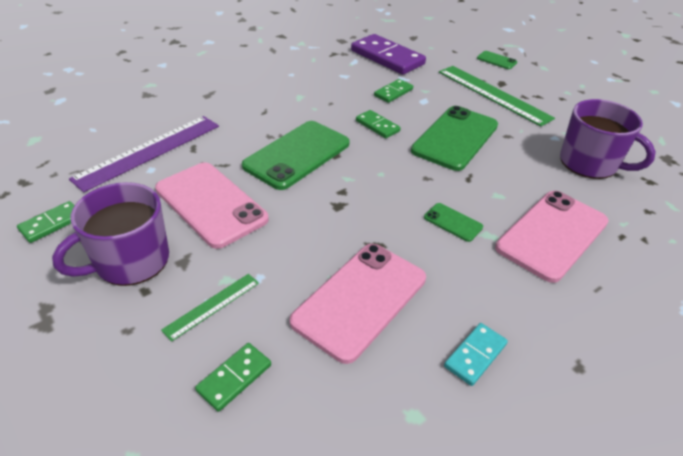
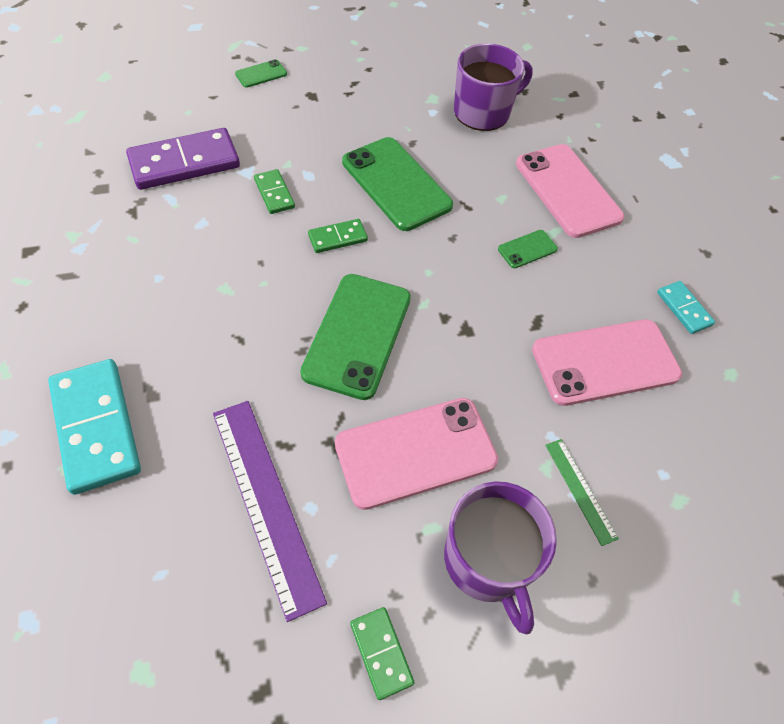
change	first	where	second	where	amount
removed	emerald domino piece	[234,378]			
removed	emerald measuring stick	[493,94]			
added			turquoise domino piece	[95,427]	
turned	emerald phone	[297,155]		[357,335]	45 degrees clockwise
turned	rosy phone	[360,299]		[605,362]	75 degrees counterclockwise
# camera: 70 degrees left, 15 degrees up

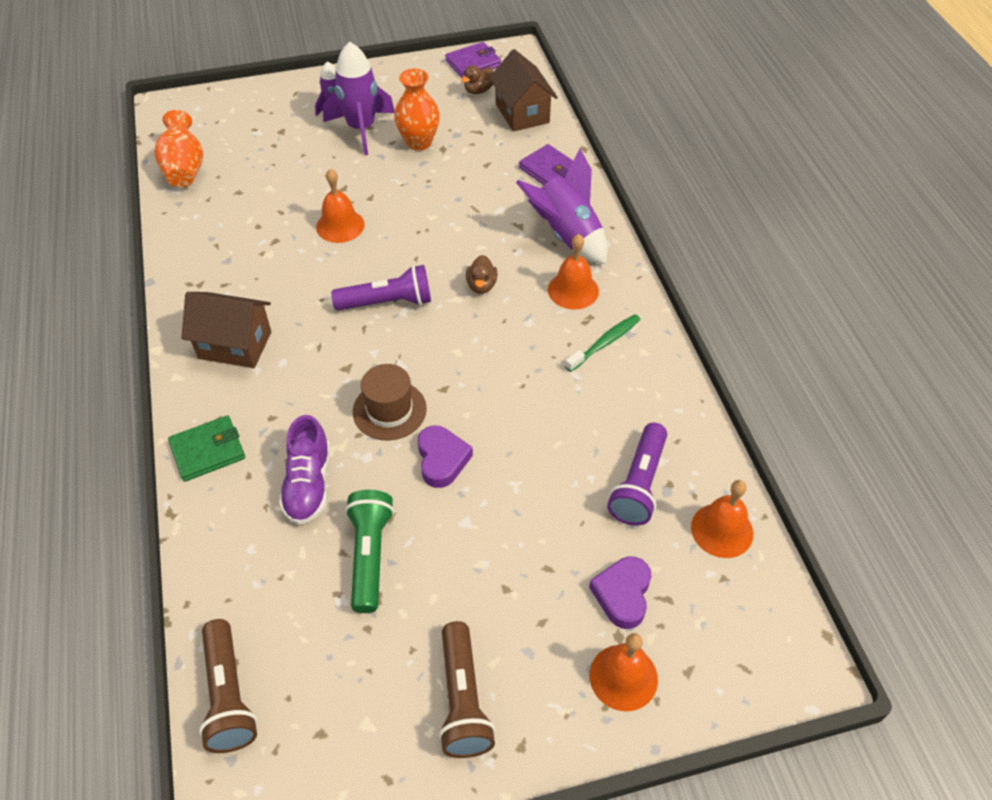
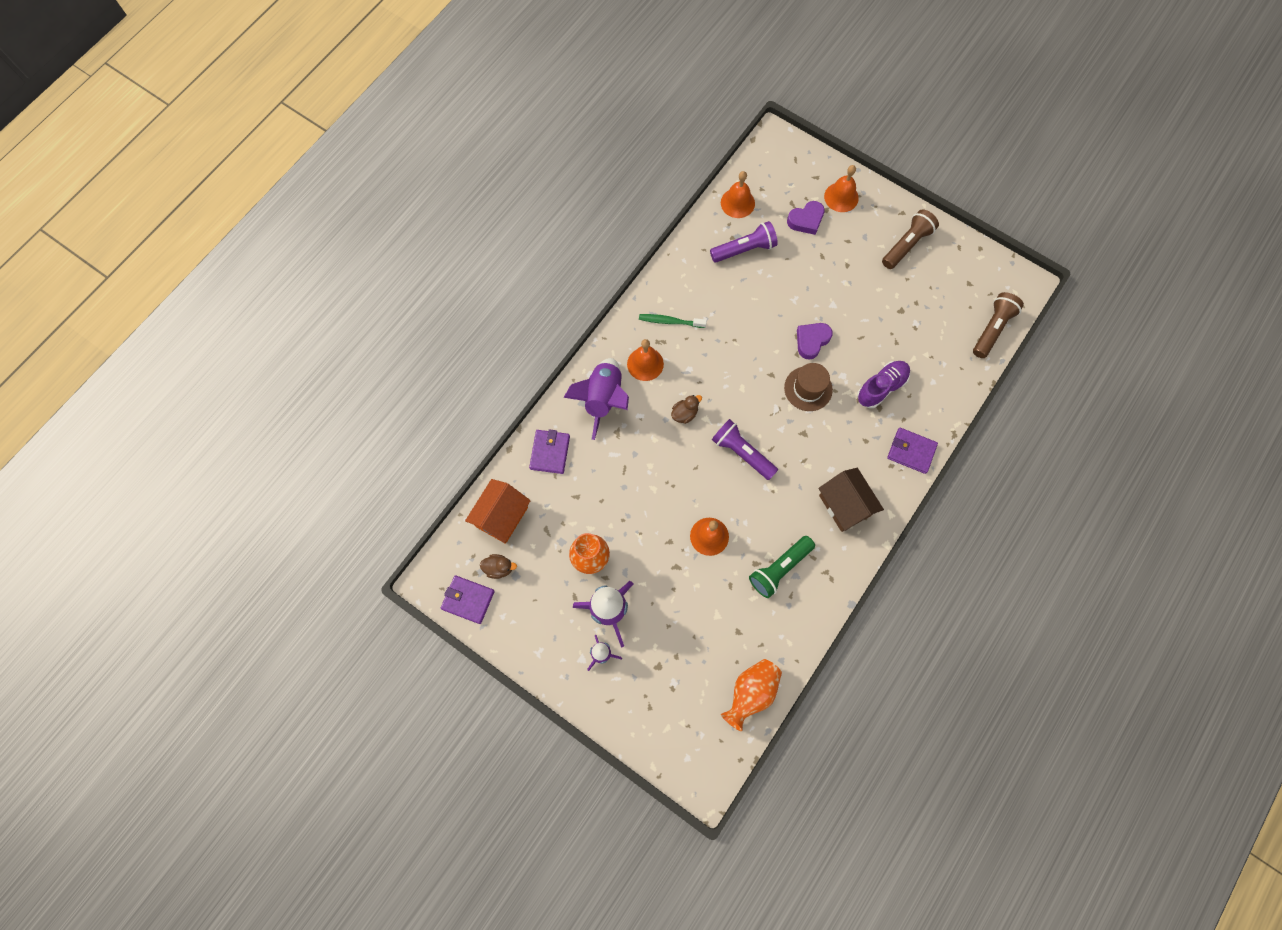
change	first	where	second	where	amount
moved	emerald pocket torch	[370,555]		[779,568]	
recoloured	emerald billfold	[208,451]	violet billfold	[911,451]	
recoloured	russet house	[522,113]	orange house	[502,517]	
# camera: 130 degrees left, 20 degrees up

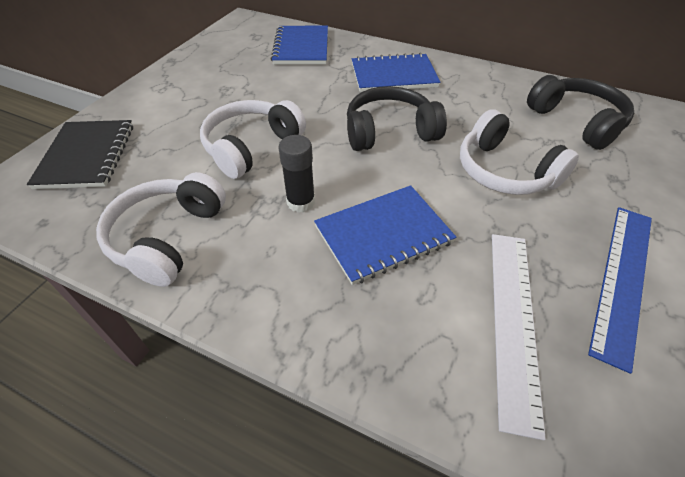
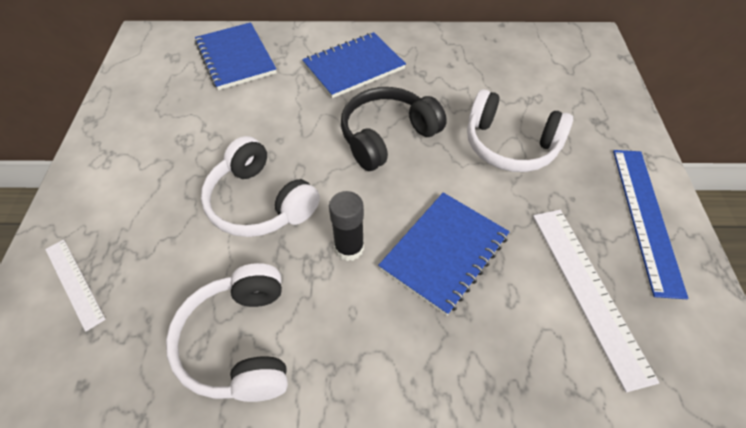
change	first	where	second	where	amount
removed	ebony headphones	[576,121]			
replaced	ebony notebook	[86,156]	pure white measuring stick	[74,283]	
turned	pure white headphones	[251,147]		[259,202]	60 degrees counterclockwise
# camera: 25 degrees left, 5 degrees up

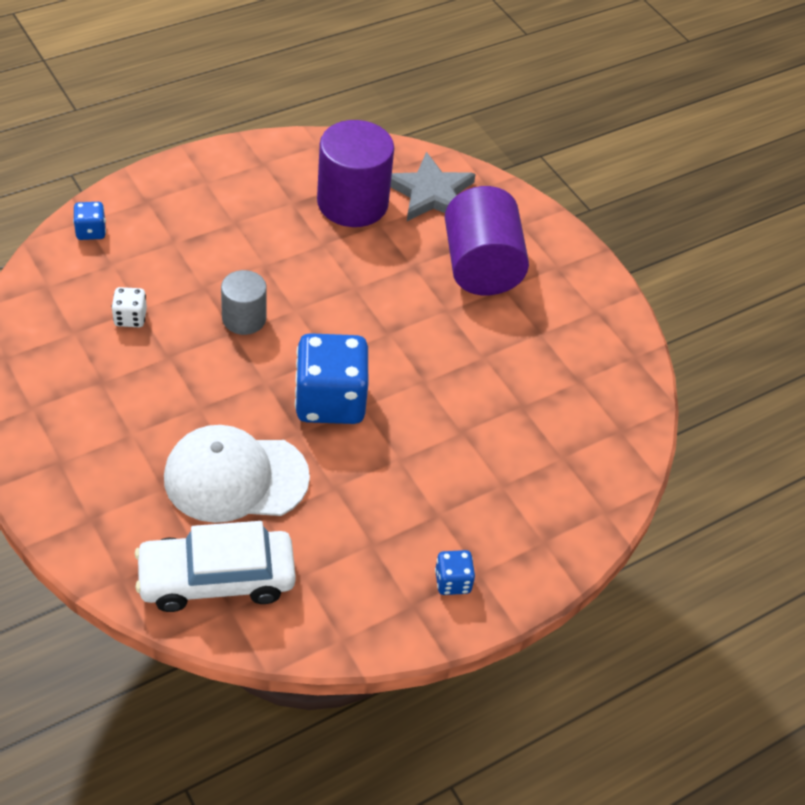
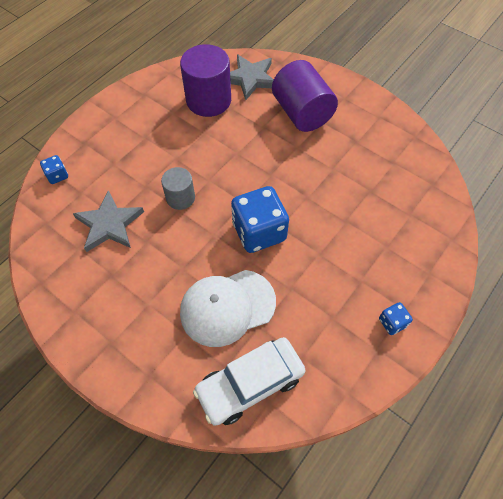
change	first	where	second	where	amount
replaced	pure white die	[130,317]	gray five-pointed star	[109,224]	
# camera: 15 degrees left, 10 degrees up

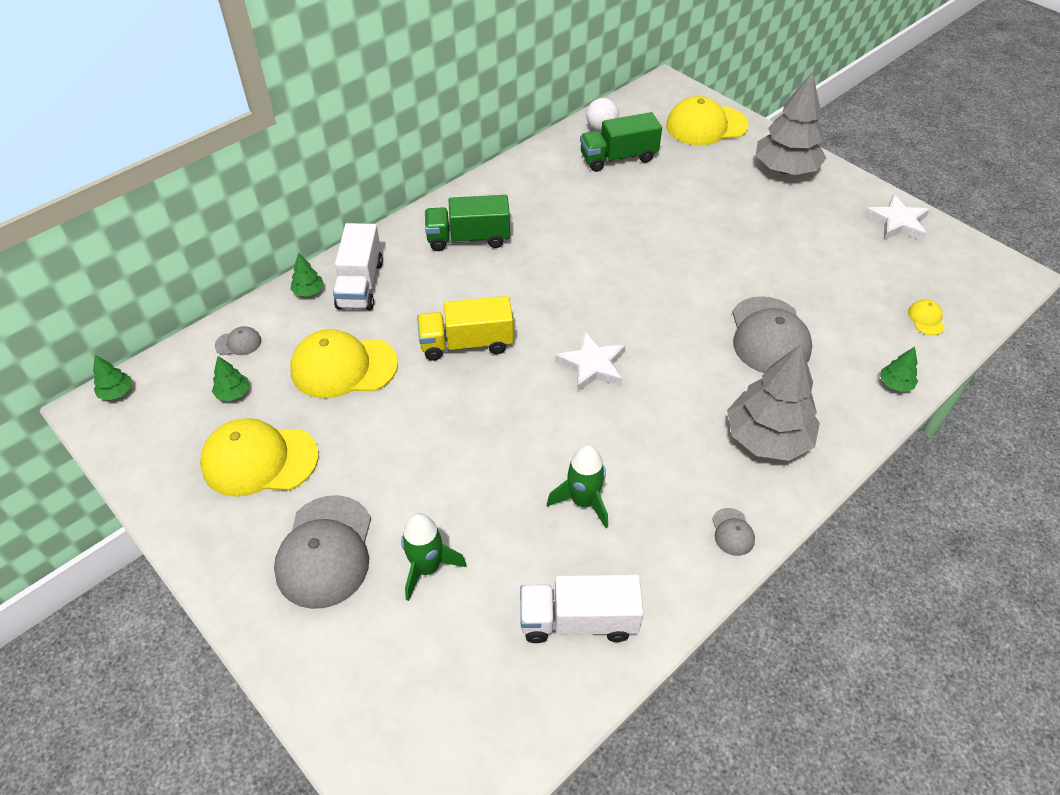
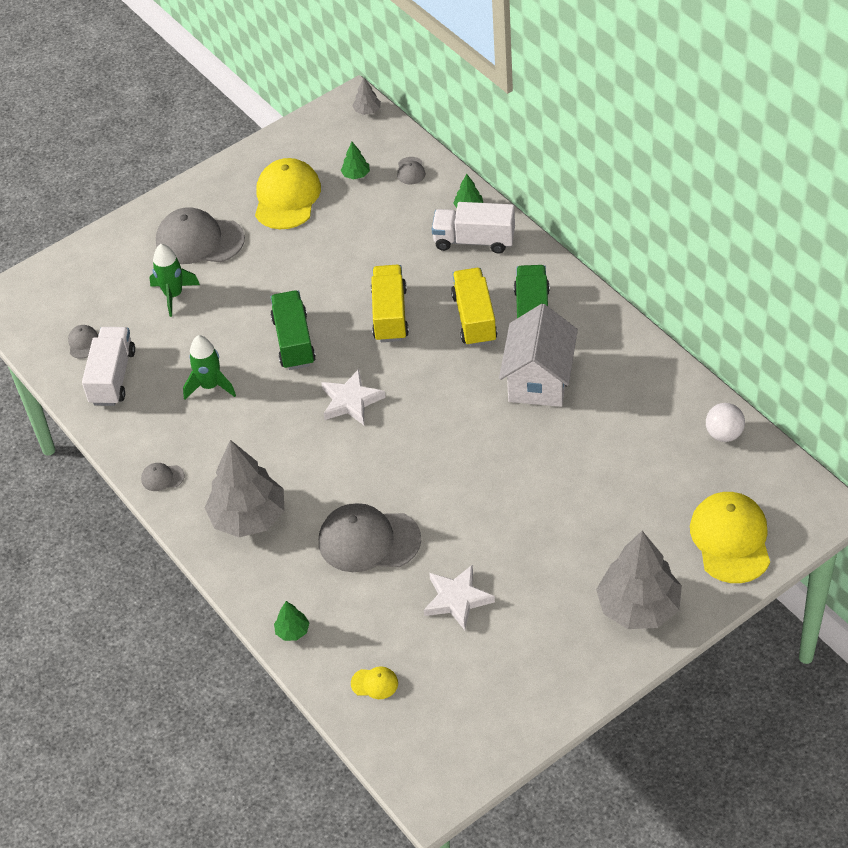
change	first	where	second	where	amount
removed	bright yellow peaked cap	[343,367]			
added			gray peaked cap	[83,343]	
added			bright yellow lorry	[474,318]	
added			pure white house	[539,379]	
moved	emerald lorry	[618,158]		[294,341]	
moved	pure white five-pointed star	[897,222]		[457,599]	
recoloured	emerald toy tree	[116,392]	gray toy tree	[367,111]	
# camera: 100 degrees right, 0 degrees up

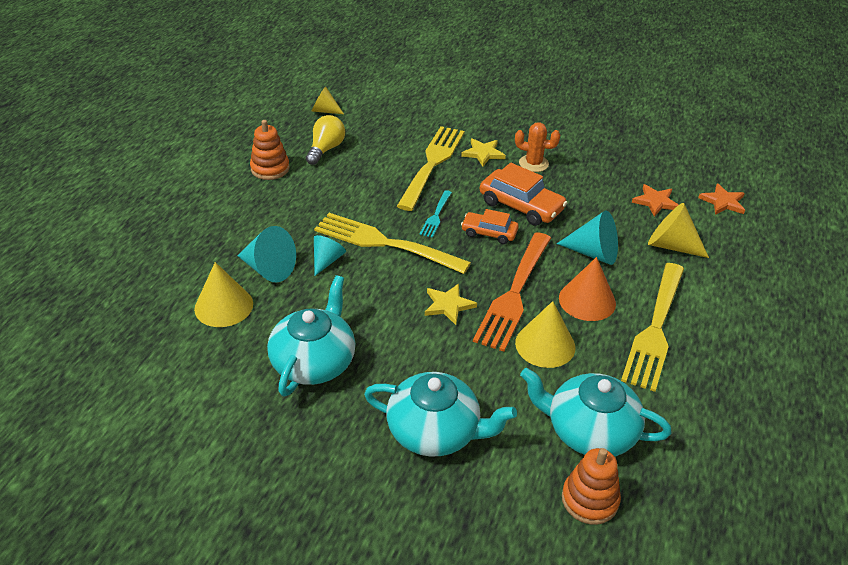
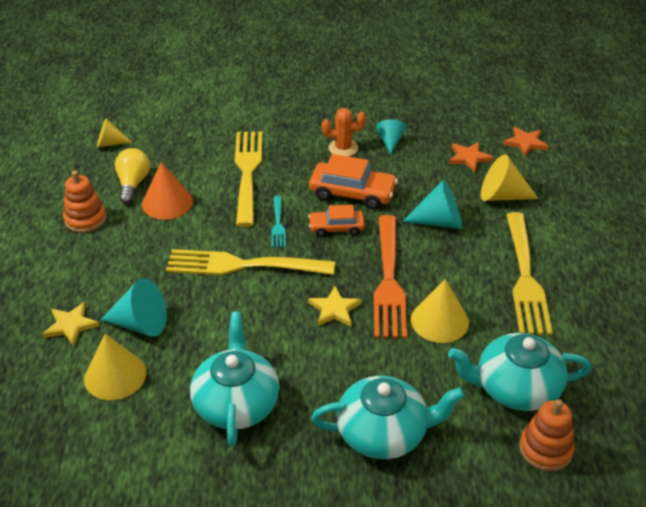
change	first	where	second	where	amount
moved	turquoise cone	[327,260]		[390,141]	
moved	bright yellow five-pointed star	[483,153]		[71,325]	
moved	orange cone	[587,300]		[167,202]	
# camera: 20 degrees left, 0 degrees up

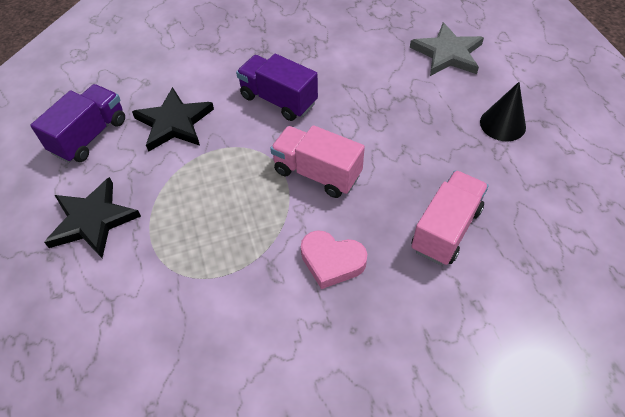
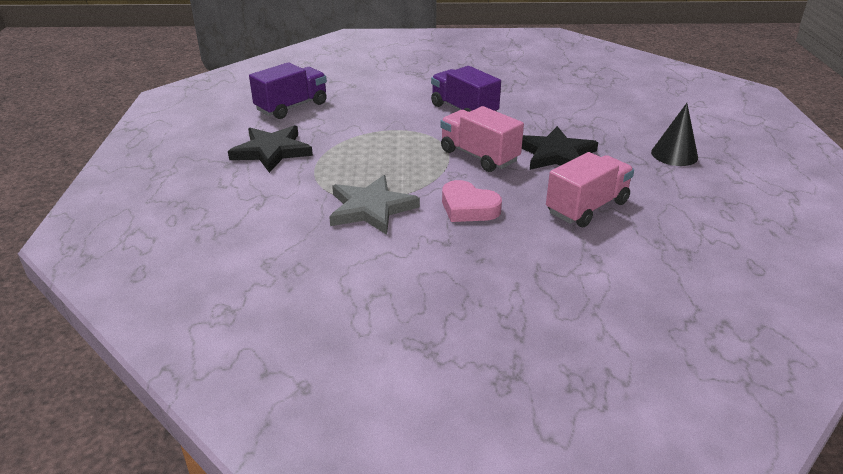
change	first	where	second	where	amount
moved	ebony five-pointed star	[174,123]		[555,154]	
moved	gray five-pointed star	[447,54]		[371,208]	
# camera: 15 degrees right, 20 degrees down

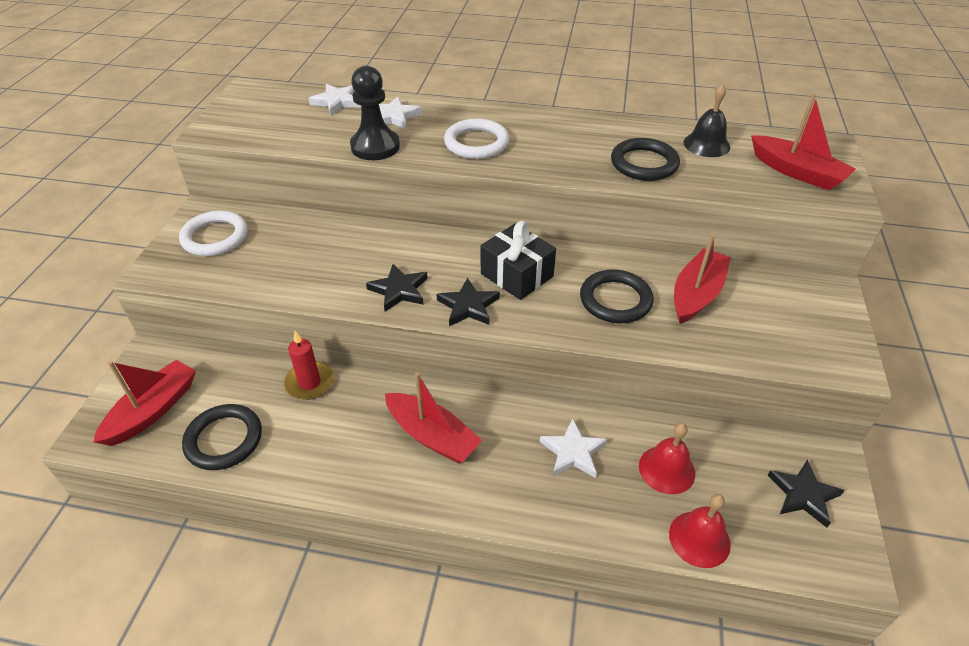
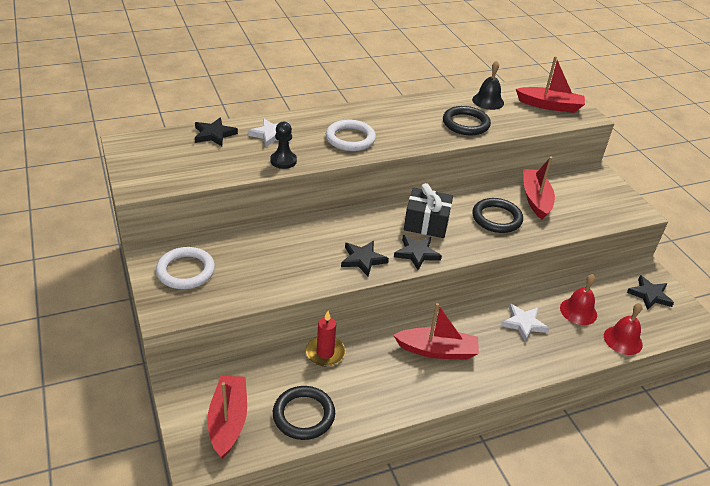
change	first	where	second	where	amount
recoloured	pure white five-pointed star	[337,102]	ebony five-pointed star	[214,134]	
resized	ebony pawn	[375,147]		[283,161]	x0.67
# camera: 35 degrees left, 5 degrees down

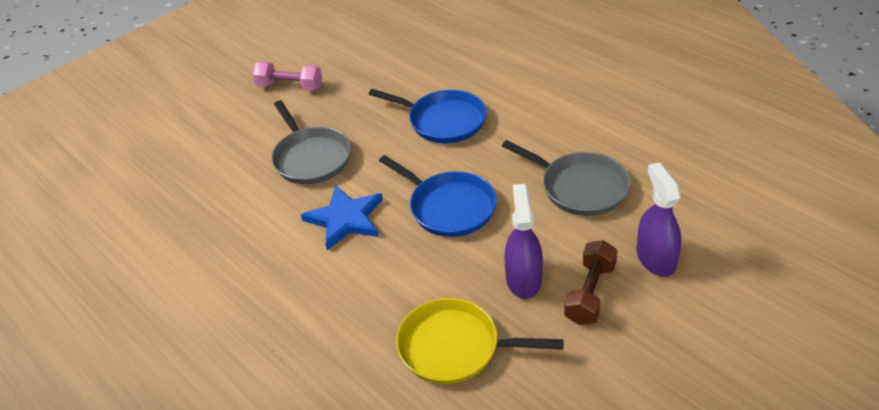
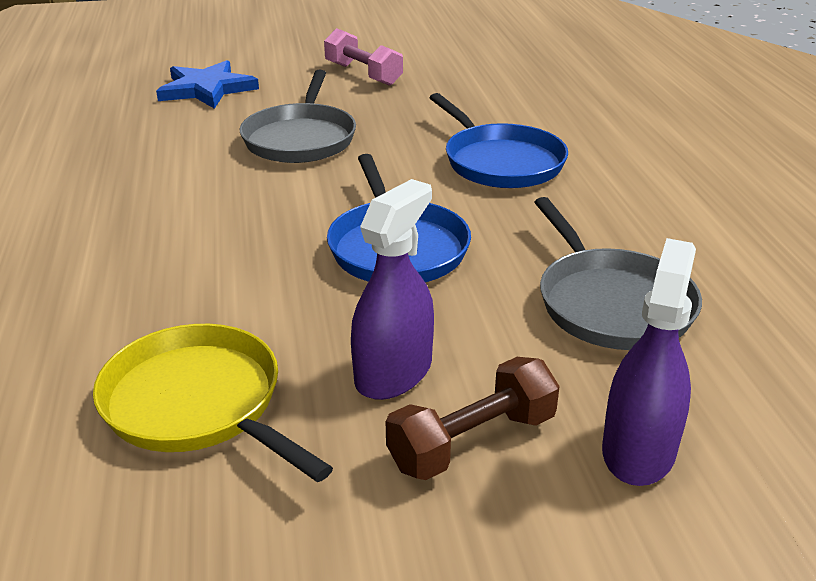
change	first	where	second	where	amount
moved	cobalt five-pointed star	[345,219]		[206,89]	
# camera: 30 degrees right, 10 degrees down

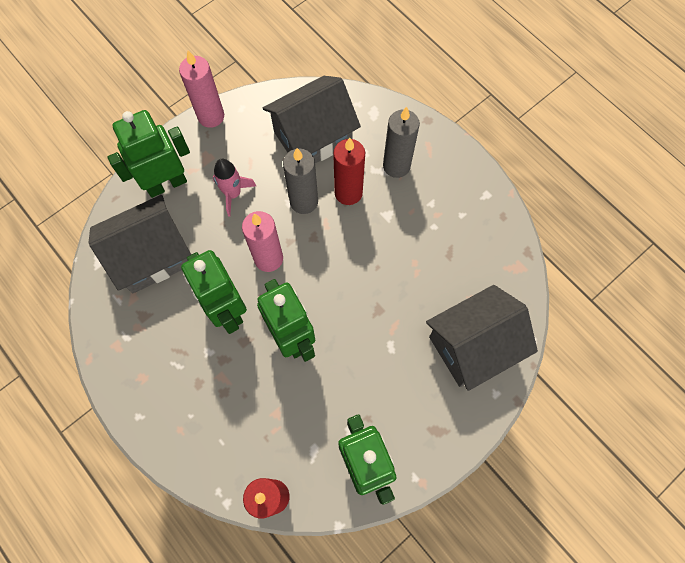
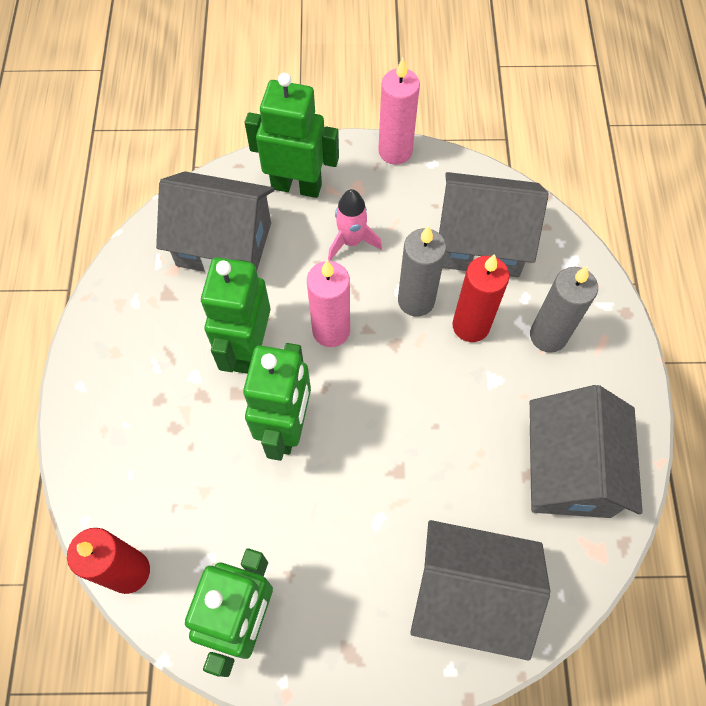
change	first	where	second	where	amount
added			gray house	[569,470]	
# camera: 40 degrees right, 5 degrees down

